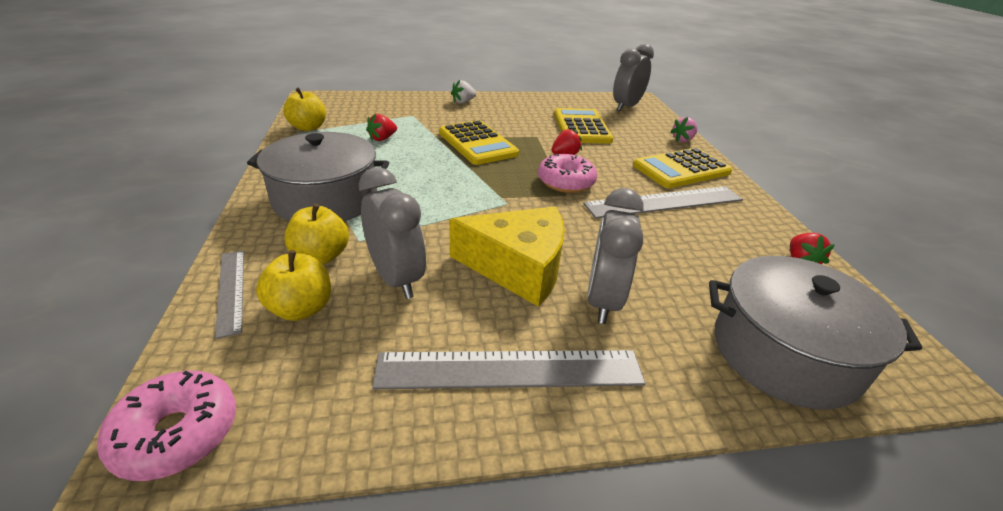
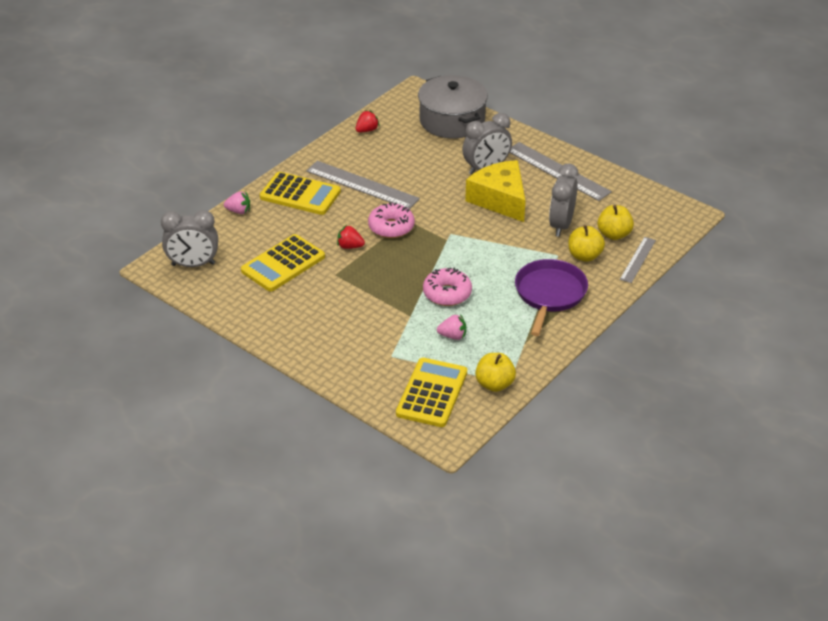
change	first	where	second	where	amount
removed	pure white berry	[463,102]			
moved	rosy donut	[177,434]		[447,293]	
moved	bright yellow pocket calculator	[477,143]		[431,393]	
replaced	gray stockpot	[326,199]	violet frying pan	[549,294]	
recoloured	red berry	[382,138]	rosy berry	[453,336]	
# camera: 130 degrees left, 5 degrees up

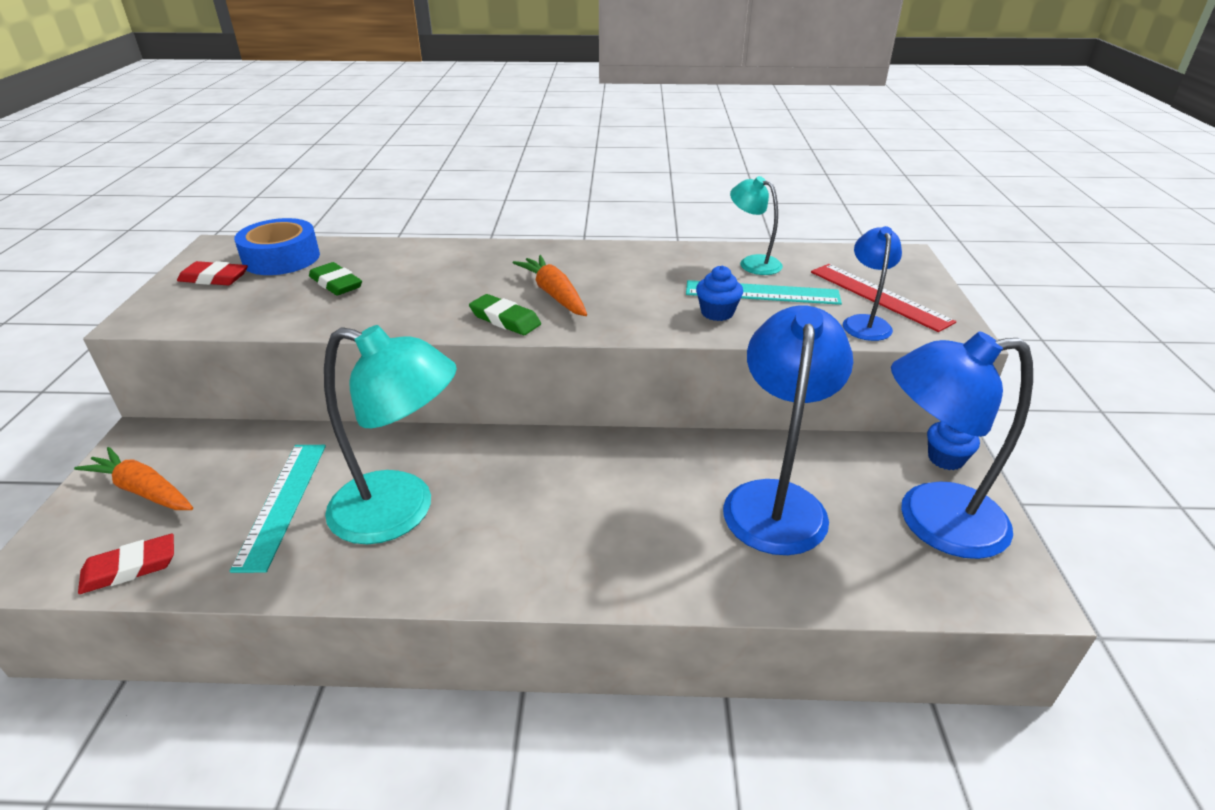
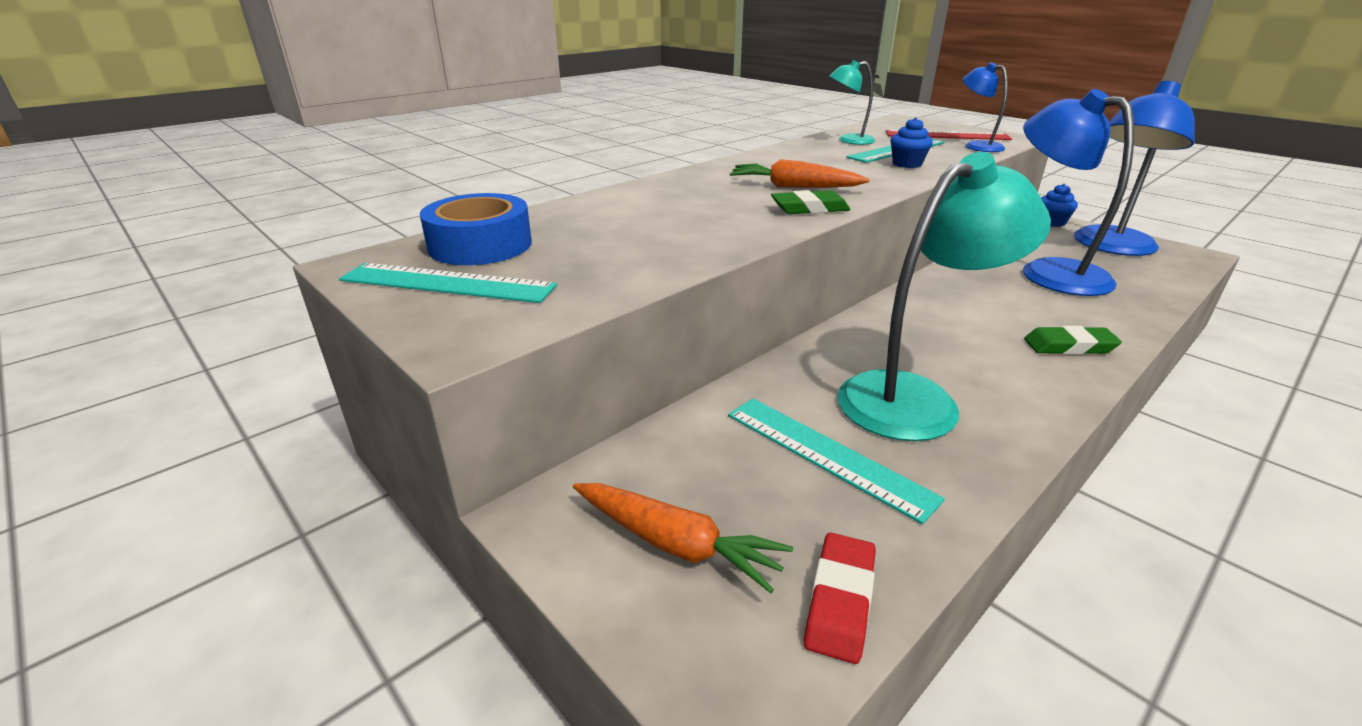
change	first	where	second	where	amount
moved	emerald gum eraser	[336,283]		[1069,346]	
replaced	red gum eraser	[214,278]	turquoise measuring stick	[447,283]	
turned	orange root vegetable	[143,490]		[676,544]	135 degrees counterclockwise
# camera: 45 degrees left, 5 degrees down

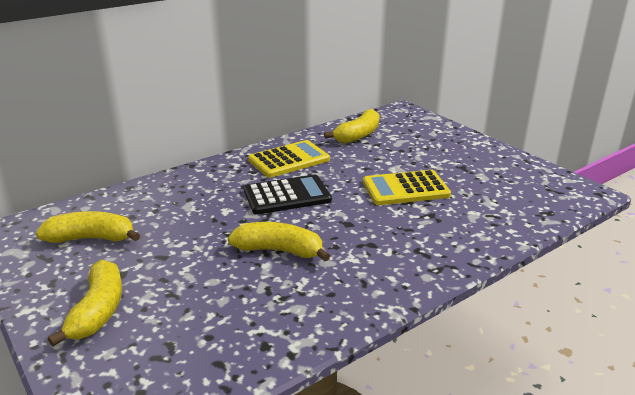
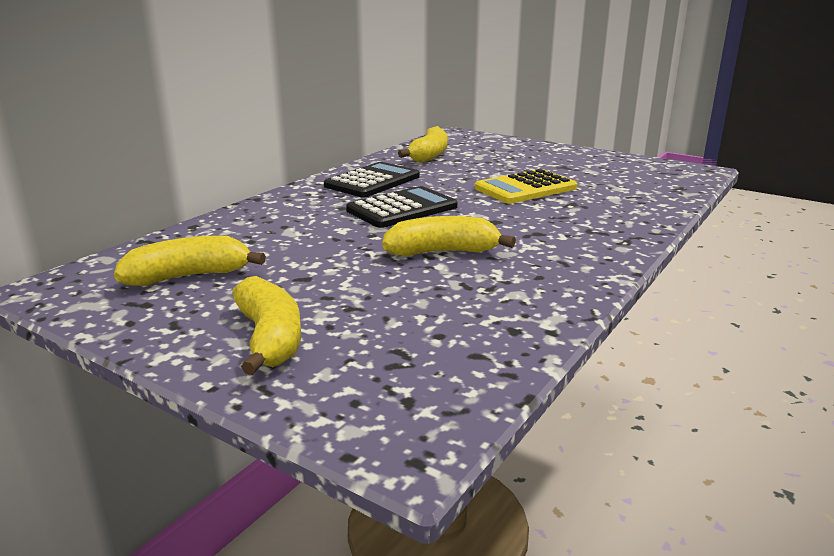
change	first	where	second	where	amount
recoloured	bright yellow pocket calculator	[289,160]	ebony pocket calculator	[372,181]	
# camera: 20 degrees left, 5 degrees down

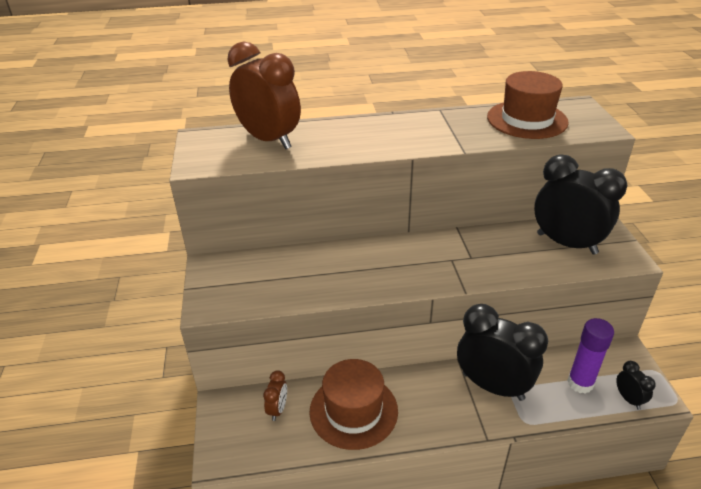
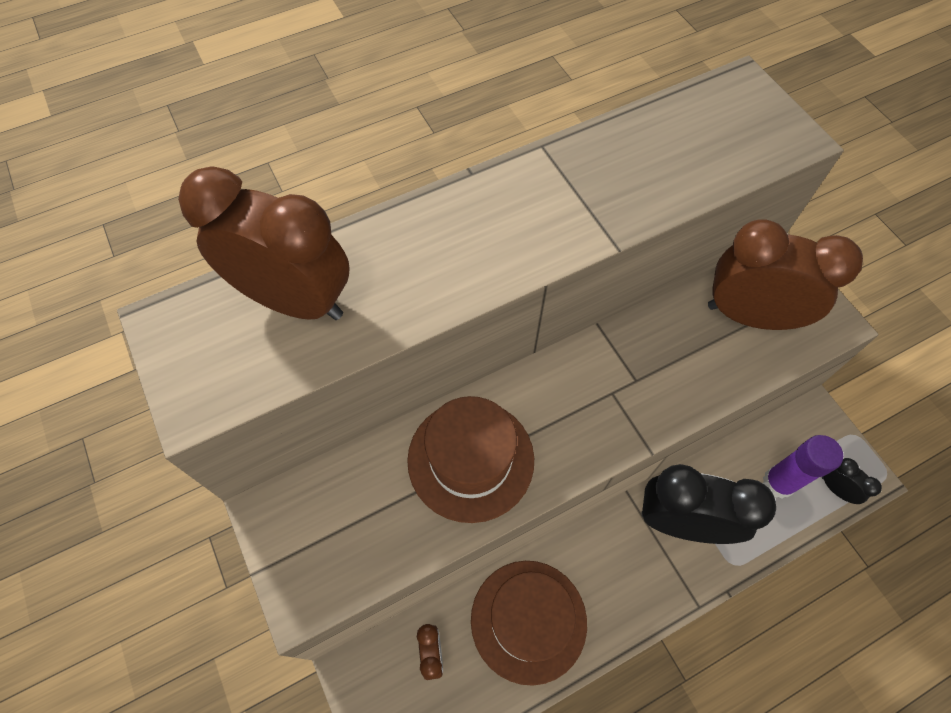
change	first	where	second	where	amount
moved	russet tall hat	[527,119]		[470,459]	
recoloured	ebony bedside clock	[566,243]	russet bedside clock	[750,316]	
# camera: 20 degrees left, 25 degrees up

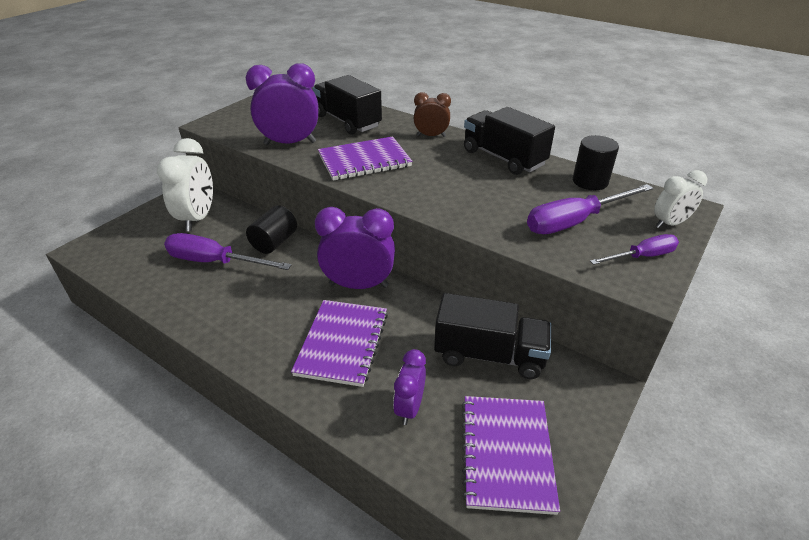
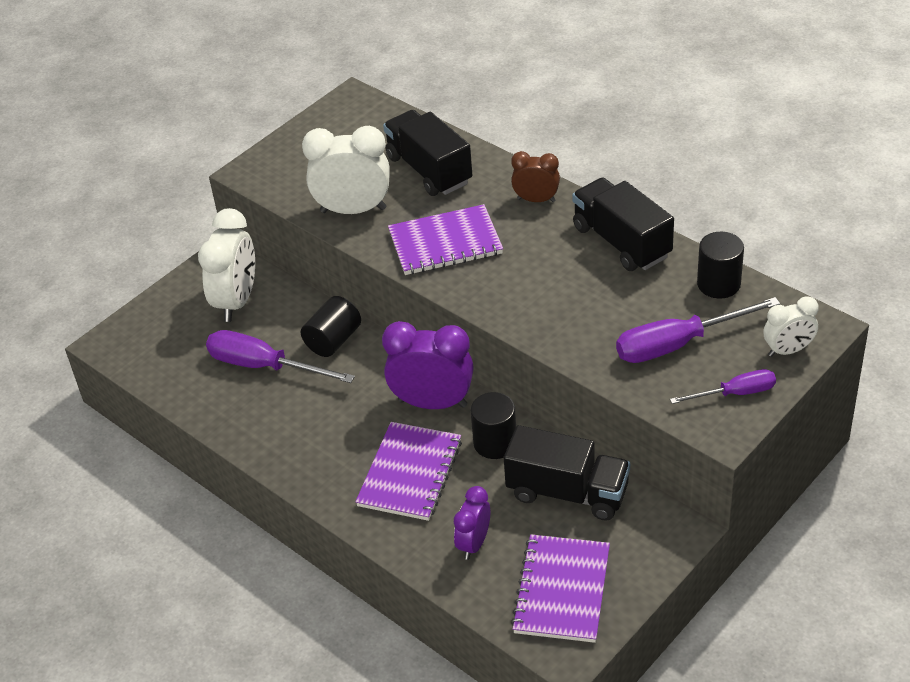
change	first	where	second	where	amount
added			ebony solid cylinder	[495,443]	
recoloured	violet bedside clock	[290,143]	pure white bedside clock	[353,210]	
# camera: 10 degrees right, 5 degrees up

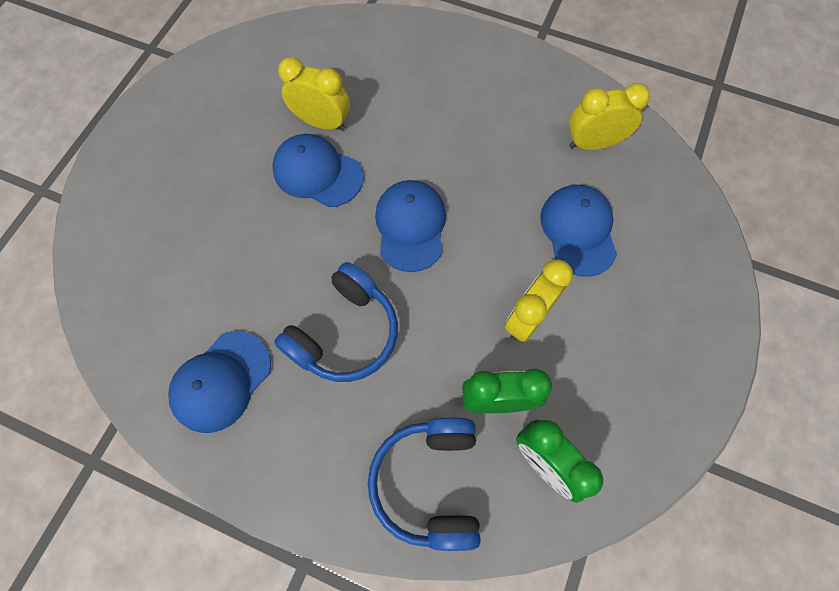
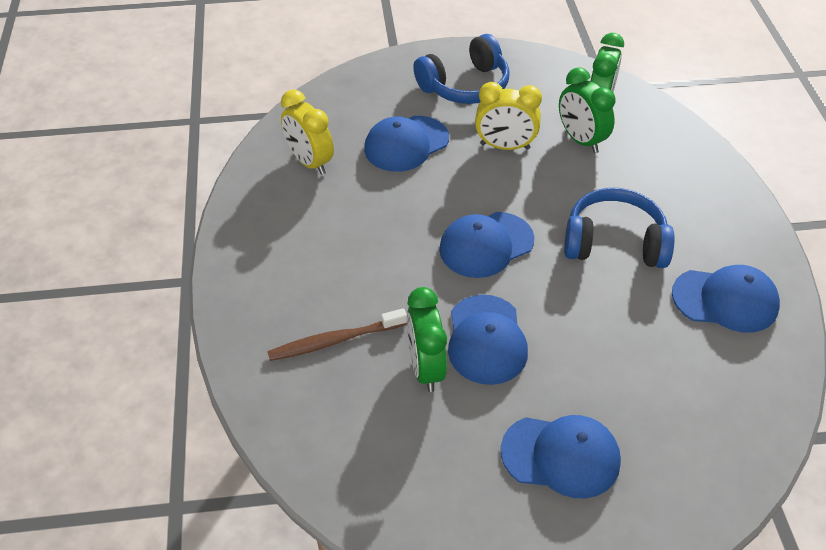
change	first	where	second	where	amount
added			russet tooth brush	[334,341]	
added			cobalt peaked cap	[561,456]	
moved	cobalt headphones	[429,482]		[465,86]	
recoloured	bright yellow bedside clock	[322,122]	emerald bedside clock	[425,368]	
# camera: 120 degrees left, 20 degrees down

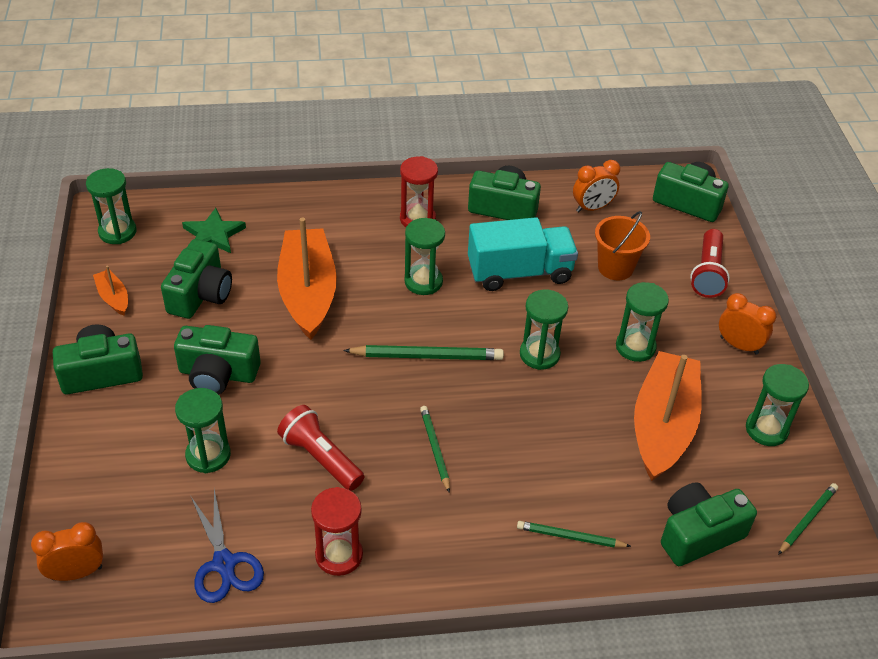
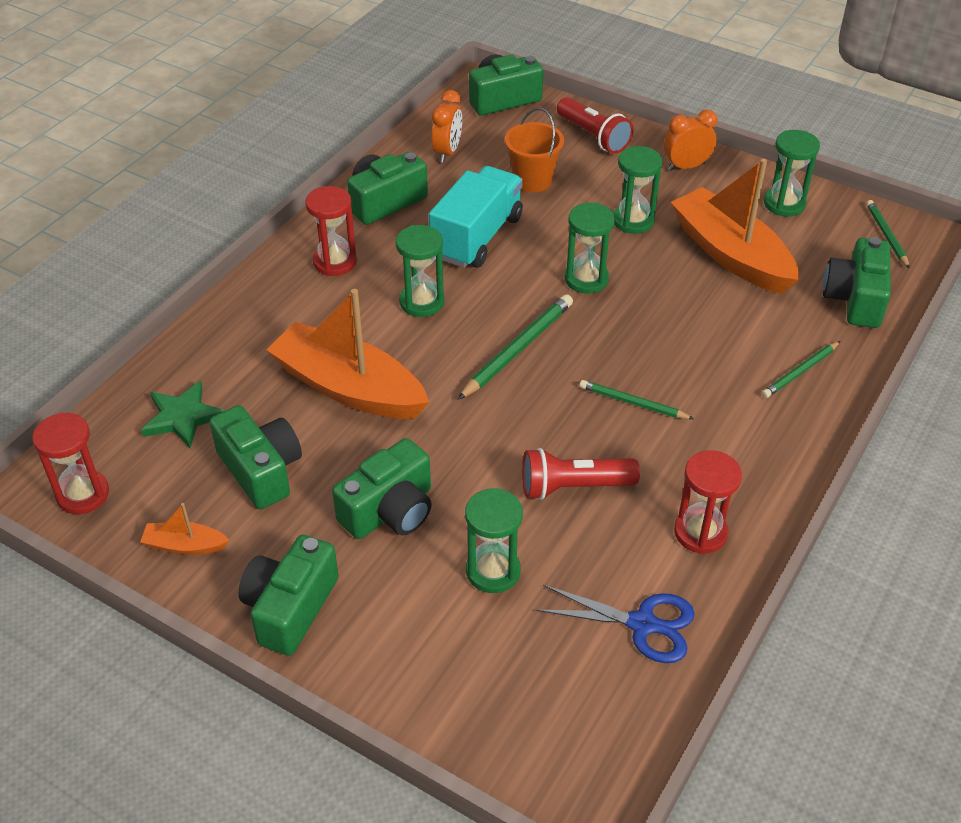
change	first	where	second	where	amount
removed	orange bedside clock	[77,573]			
recoloured	emerald sand timer	[117,232]	red sand timer	[83,494]	
# camera: 50 degrees left, 0 degrees up

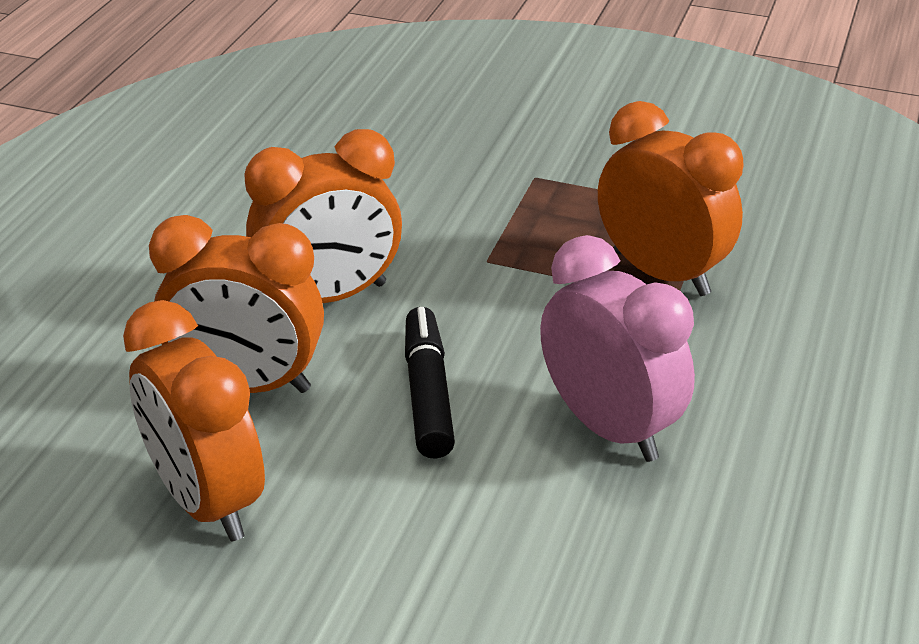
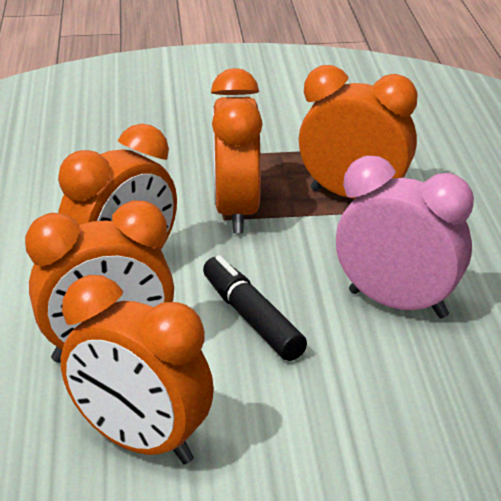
change	first	where	second	where	amount
added			orange bedside clock	[236,212]	
# camera: 25 degrees left, 5 degrees down

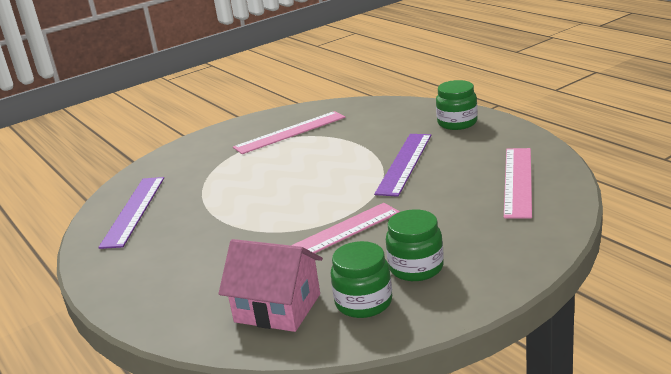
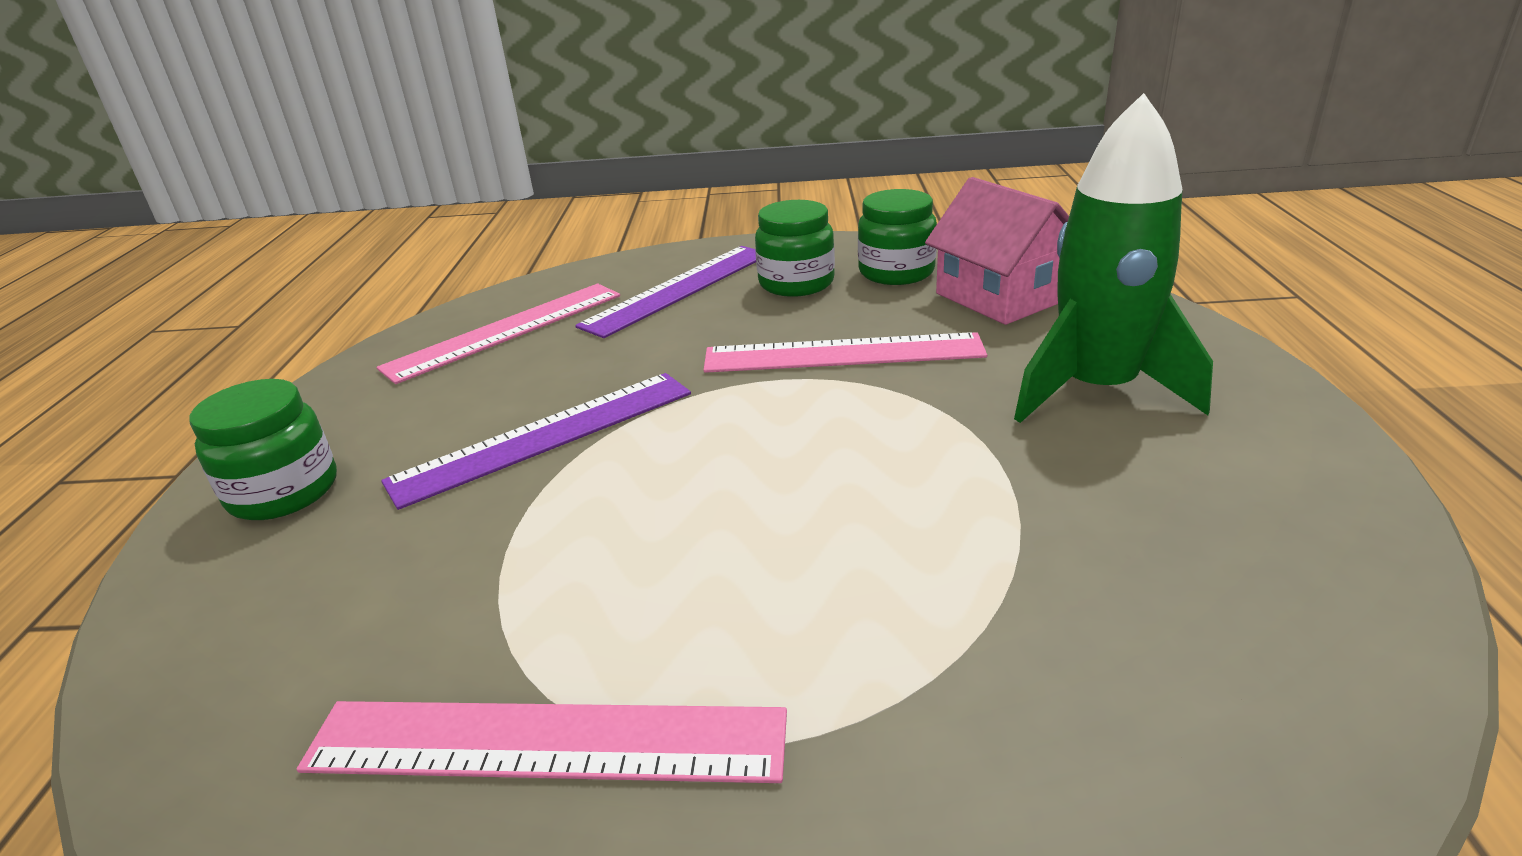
change	first	where	second	where	amount
added			emerald spaceship	[1096,390]	
moved	violet measuring stick	[134,211]		[679,289]	
# camera: 145 degrees left, 5 degrees up

